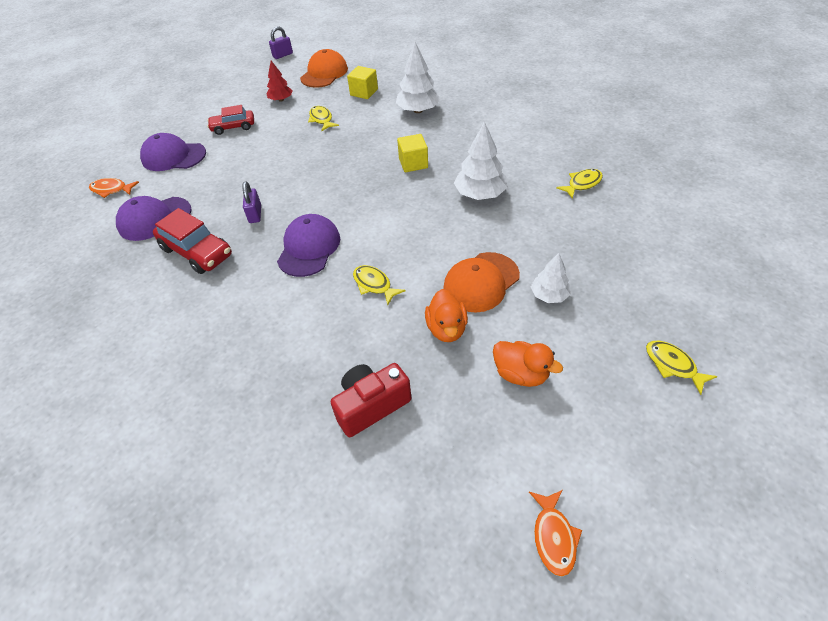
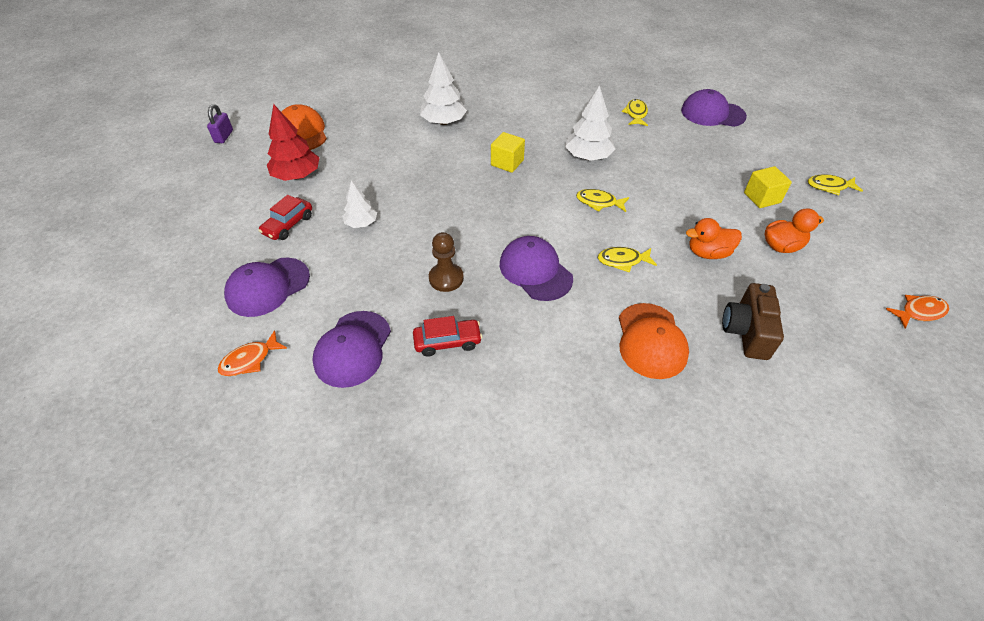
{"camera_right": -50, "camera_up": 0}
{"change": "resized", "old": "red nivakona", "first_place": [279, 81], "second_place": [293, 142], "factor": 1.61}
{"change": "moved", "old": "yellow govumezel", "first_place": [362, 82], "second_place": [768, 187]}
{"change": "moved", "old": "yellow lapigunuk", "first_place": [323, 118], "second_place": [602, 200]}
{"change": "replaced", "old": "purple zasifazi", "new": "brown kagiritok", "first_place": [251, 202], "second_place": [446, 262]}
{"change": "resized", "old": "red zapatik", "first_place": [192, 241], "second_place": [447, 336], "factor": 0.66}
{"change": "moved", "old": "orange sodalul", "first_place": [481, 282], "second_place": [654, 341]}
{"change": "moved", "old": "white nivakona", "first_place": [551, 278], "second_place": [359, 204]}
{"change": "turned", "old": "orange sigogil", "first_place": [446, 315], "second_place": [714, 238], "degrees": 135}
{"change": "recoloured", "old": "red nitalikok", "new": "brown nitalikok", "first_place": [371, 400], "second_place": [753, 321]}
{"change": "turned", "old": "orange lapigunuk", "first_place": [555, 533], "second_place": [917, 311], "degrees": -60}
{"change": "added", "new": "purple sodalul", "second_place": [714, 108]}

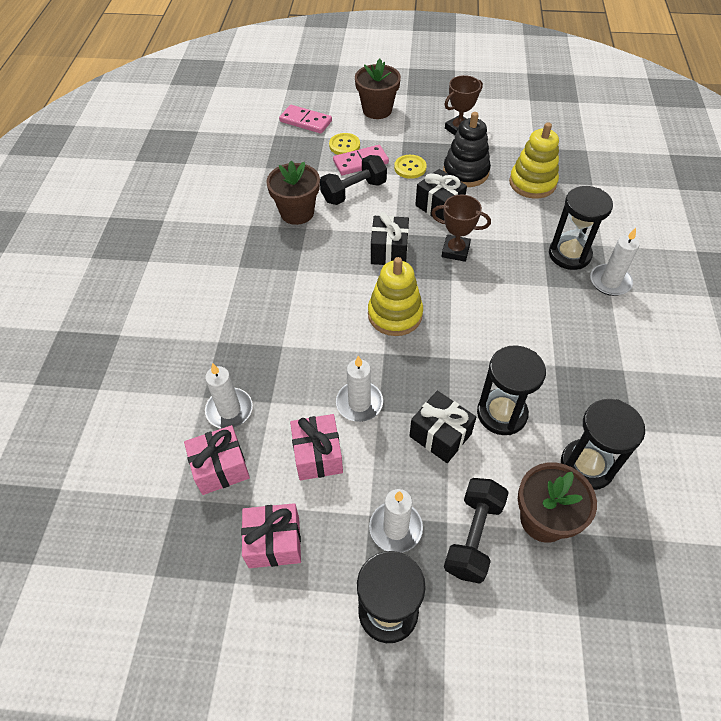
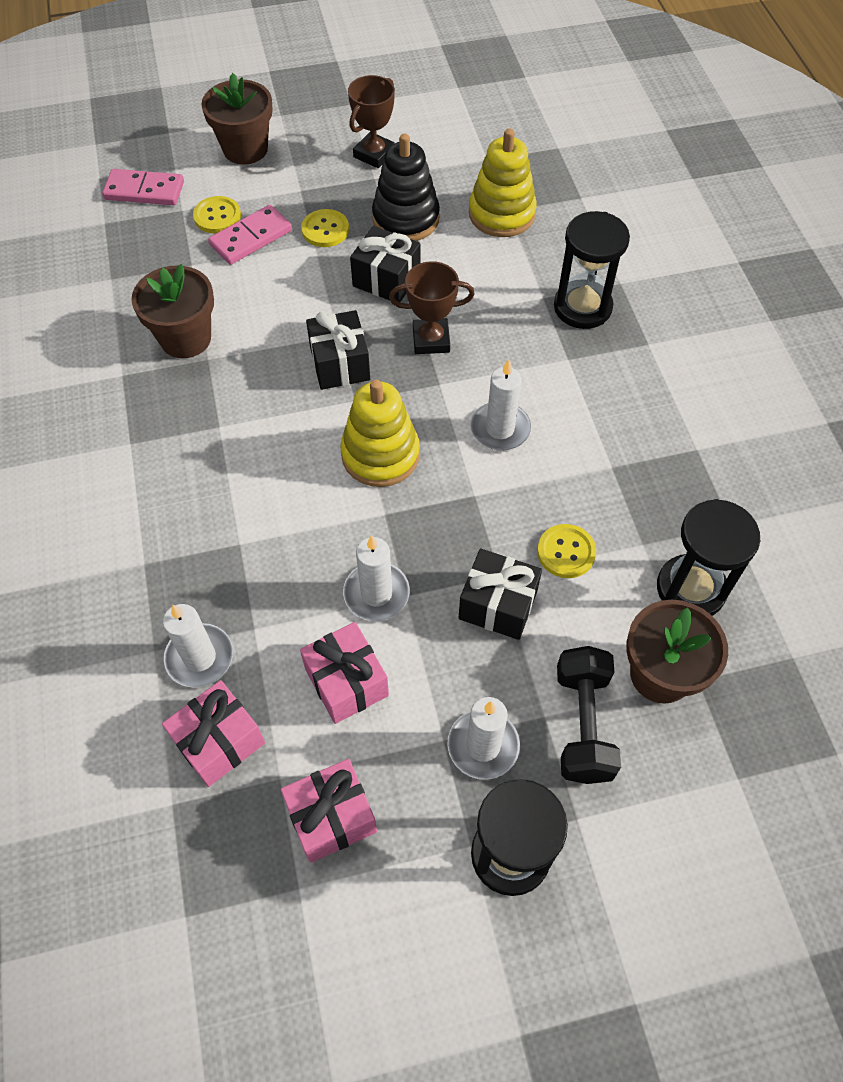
{"camera_right": -20, "camera_up": 5}
{"change": "removed", "old": "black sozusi", "first_place": [353, 180]}
{"change": "moved", "old": "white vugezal", "first_place": [614, 262], "second_place": [500, 405]}
{"change": "replaced", "old": "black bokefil", "new": "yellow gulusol", "first_place": [511, 390], "second_place": [566, 551]}

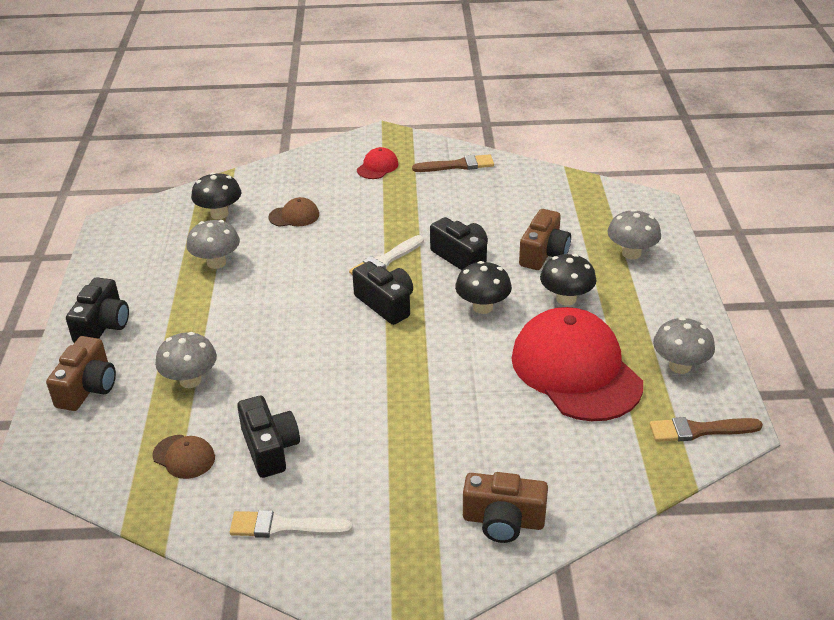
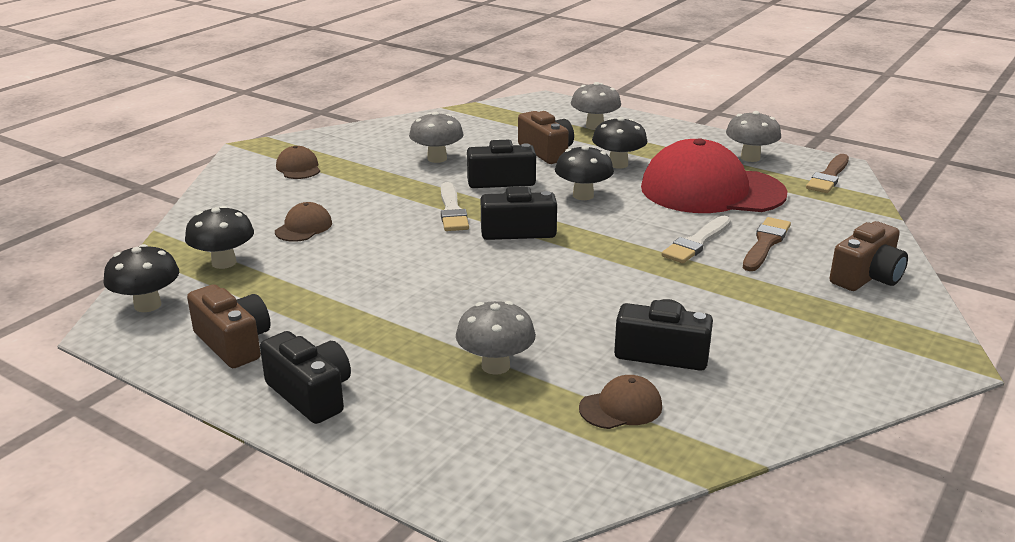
{"camera_right": -55, "camera_up": -10}
{"change": "recoloured", "old": "red sodalul", "new": "brown sodalul", "first_place": [378, 163], "second_place": [298, 162]}
{"change": "moved", "old": "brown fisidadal", "first_place": [453, 163], "second_place": [767, 244]}
{"change": "moved", "old": "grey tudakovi", "first_place": [213, 244], "second_place": [436, 137]}
{"change": "moved", "old": "brown nitalikok", "first_place": [81, 373], "second_place": [229, 326]}
{"change": "moved", "old": "white fisidadal", "first_place": [291, 524], "second_place": [696, 239]}
{"change": "added", "new": "black tudakovi", "second_place": [141, 278]}

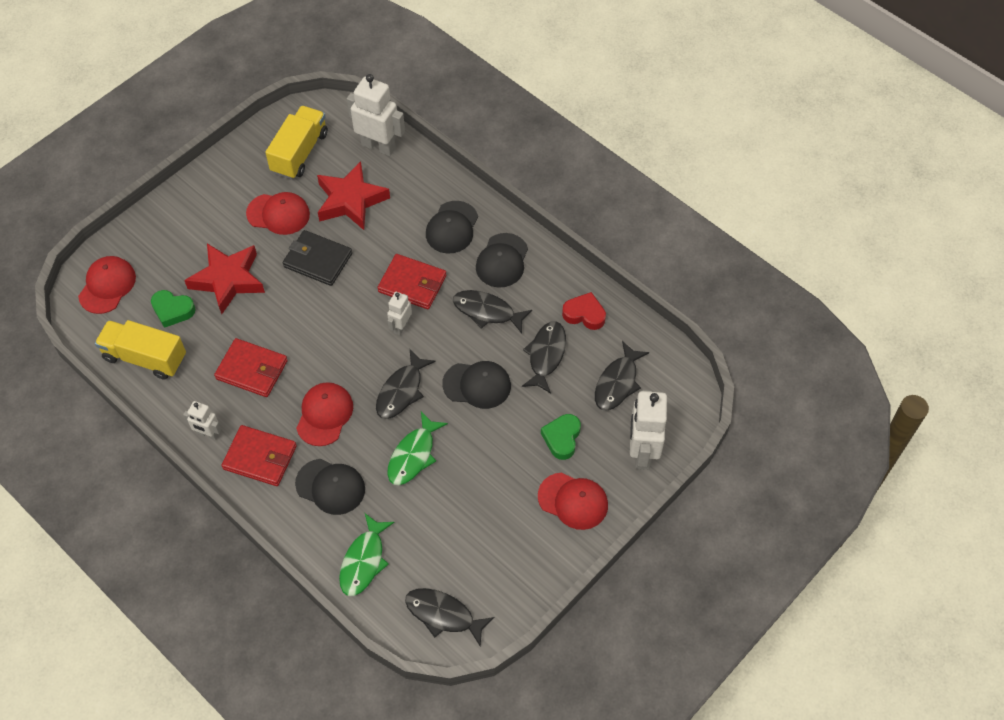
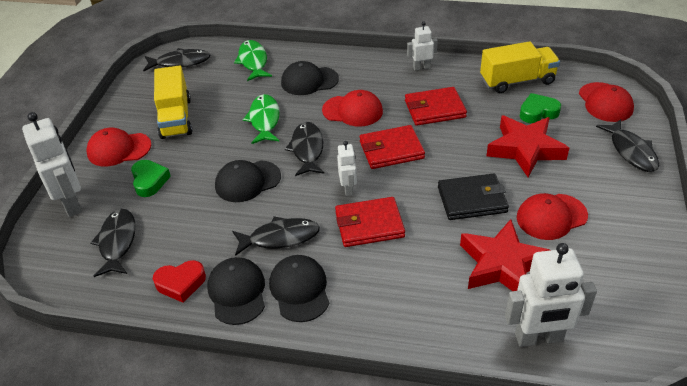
{"camera_right": 150, "camera_up": -15}
{"change": "moved", "old": "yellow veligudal", "first_place": [296, 142], "second_place": [173, 102]}
{"change": "moved", "old": "black sodalul", "first_place": [452, 227], "second_place": [236, 291]}
{"change": "moved", "old": "black lapigunuk", "first_place": [544, 357], "second_place": [627, 145]}
{"change": "turned", "old": "red sodalul", "first_place": [324, 414], "second_place": [352, 108], "degrees": -60}
{"change": "moved", "old": "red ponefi", "first_place": [259, 455], "second_place": [392, 147]}

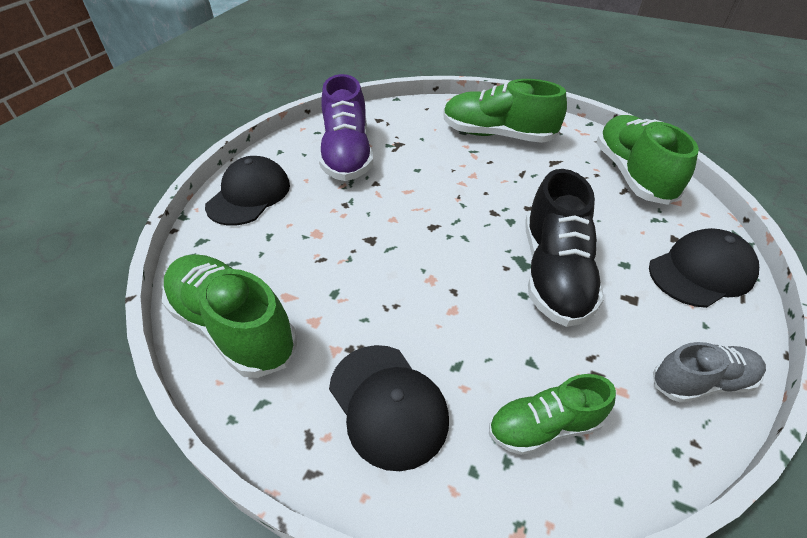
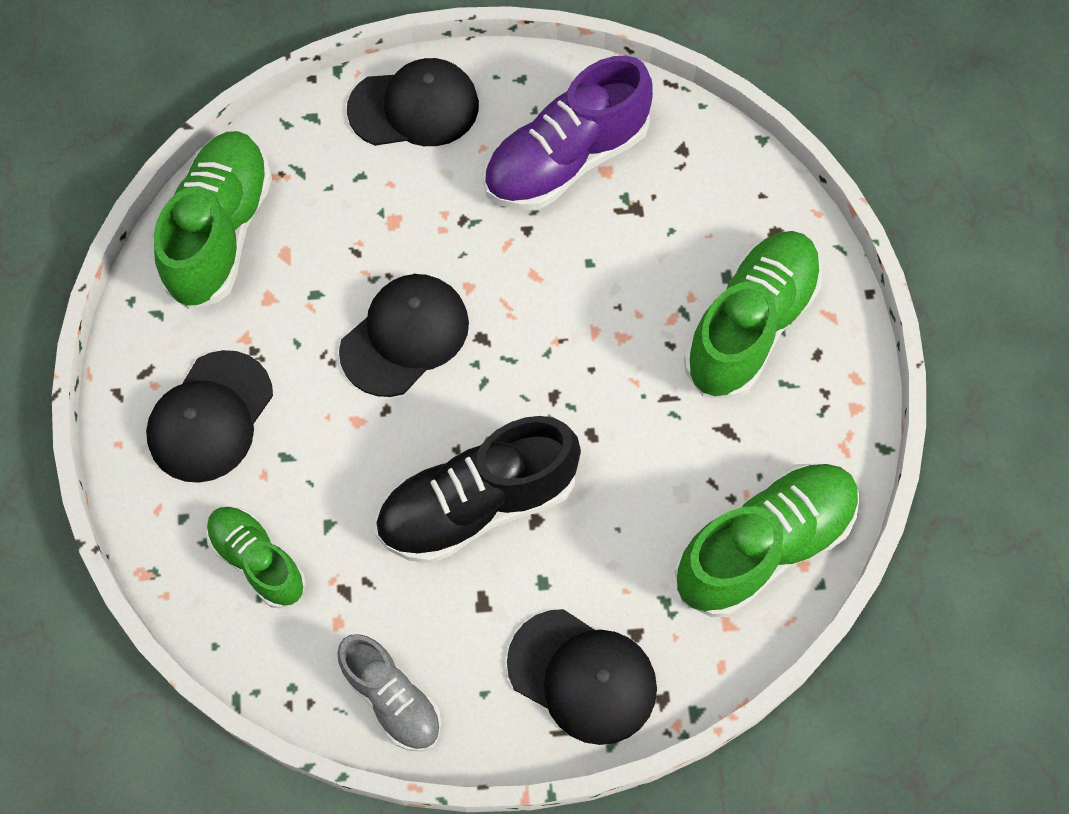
{"camera_right": 60, "camera_up": 20}
{"change": "turned", "old": "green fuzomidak", "first_place": [505, 111], "second_place": [753, 315], "degrees": 45}
{"change": "added", "new": "black sodalul", "second_place": [404, 335]}

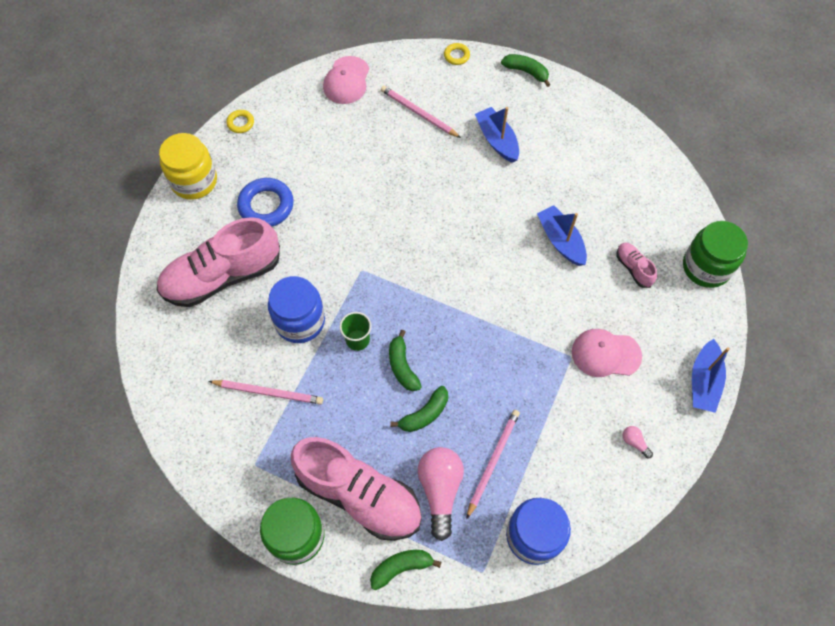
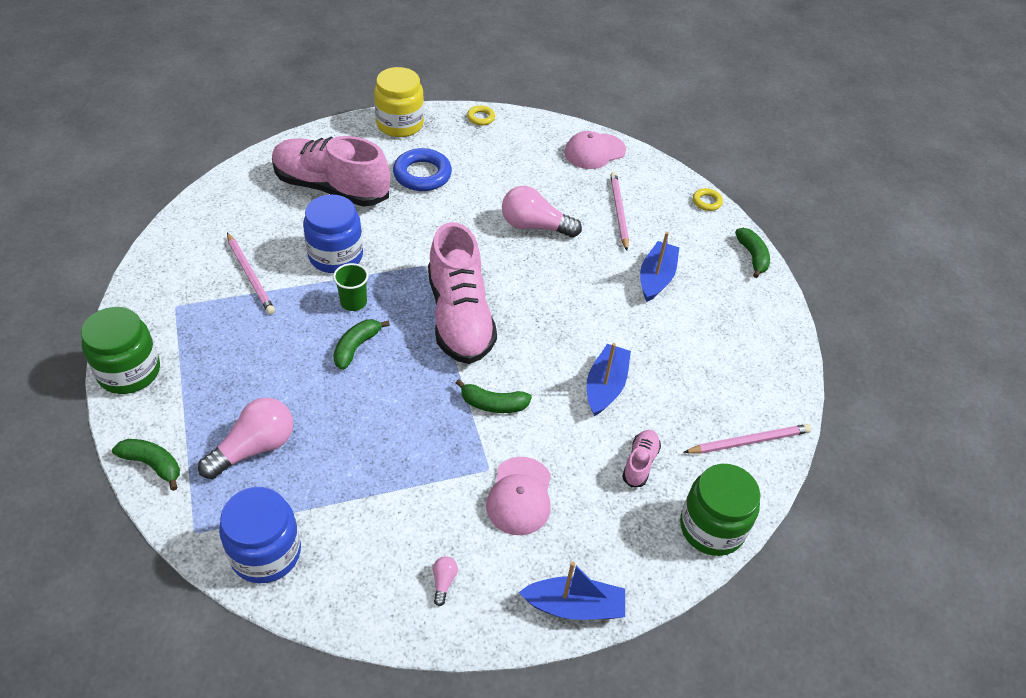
{"camera_right": 45, "camera_up": -15}
{"change": "turned", "old": "pink sodalul", "first_place": [607, 353], "second_place": [518, 496], "degrees": -135}
{"change": "turned", "old": "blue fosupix", "first_place": [711, 376], "second_place": [572, 591], "degrees": -150}
{"change": "moved", "old": "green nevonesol", "first_place": [419, 409], "second_place": [494, 396]}
{"change": "moved", "old": "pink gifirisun", "first_place": [493, 464], "second_place": [747, 439]}
{"change": "moved", "old": "pink fuzomidak", "first_place": [356, 489], "second_place": [462, 293]}
{"change": "added", "new": "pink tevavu", "second_place": [542, 212]}

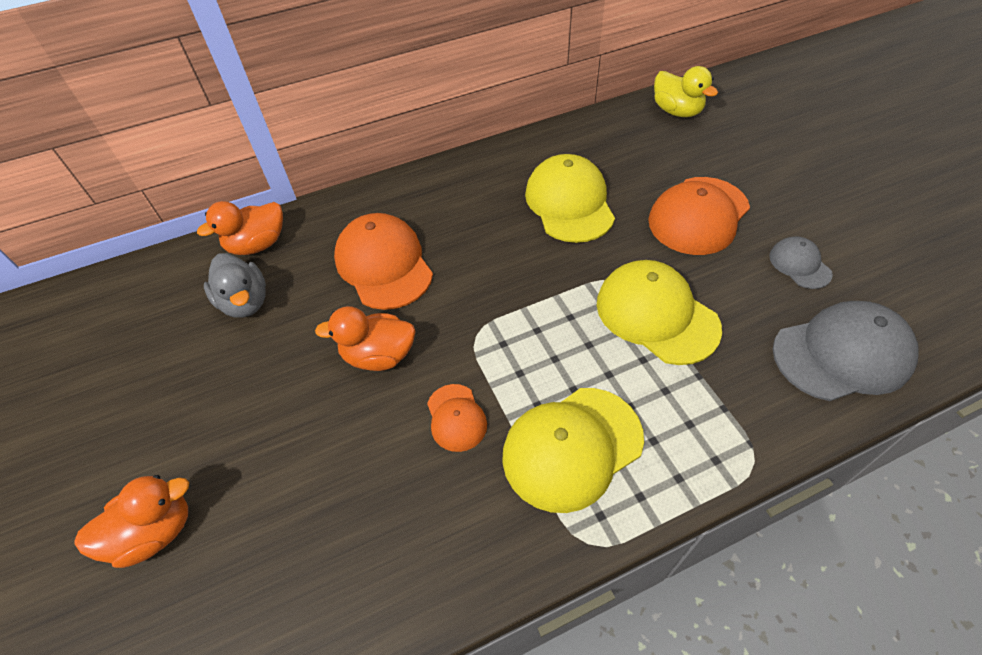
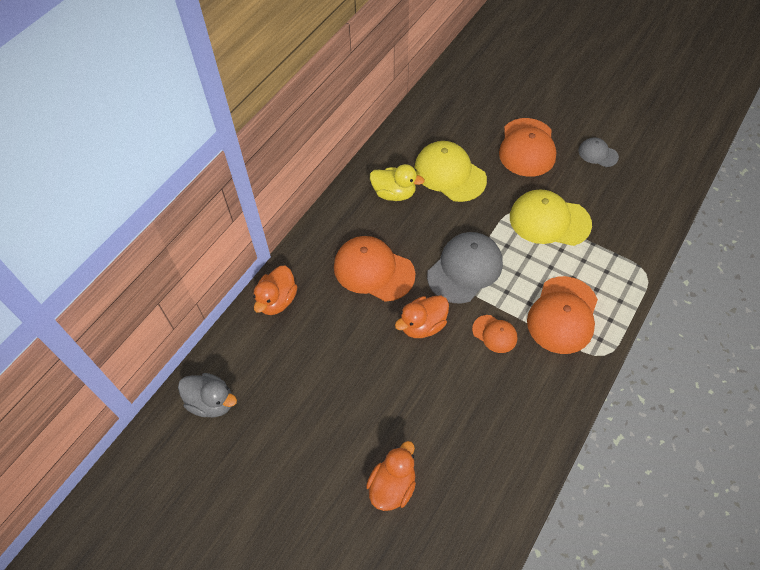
{"camera_right": -35, "camera_up": 5}
{"change": "moved", "old": "yellow sigogil", "first_place": [686, 91], "second_place": [397, 182]}
{"change": "moved", "old": "grey sigogil", "first_place": [235, 285], "second_place": [207, 395]}
{"change": "moved", "old": "grey sodalul", "first_place": [846, 351], "second_place": [465, 267]}
{"change": "recoloured", "old": "yellow sodalul", "new": "orange sodalul", "first_place": [573, 450], "second_place": [562, 315]}

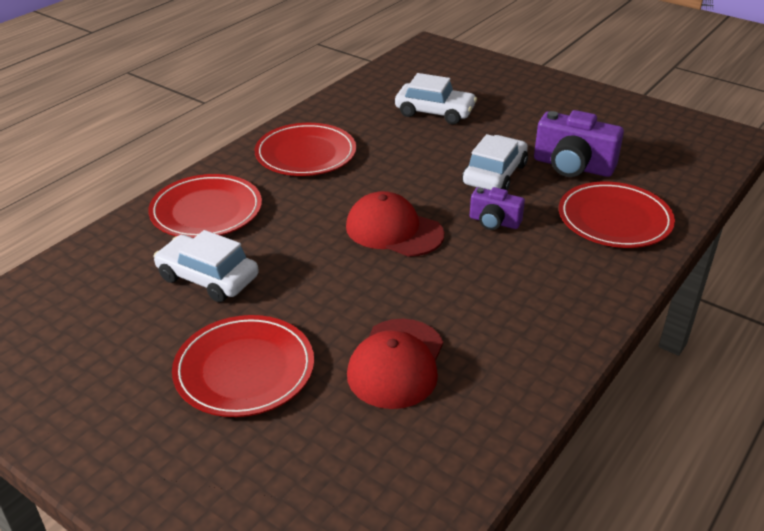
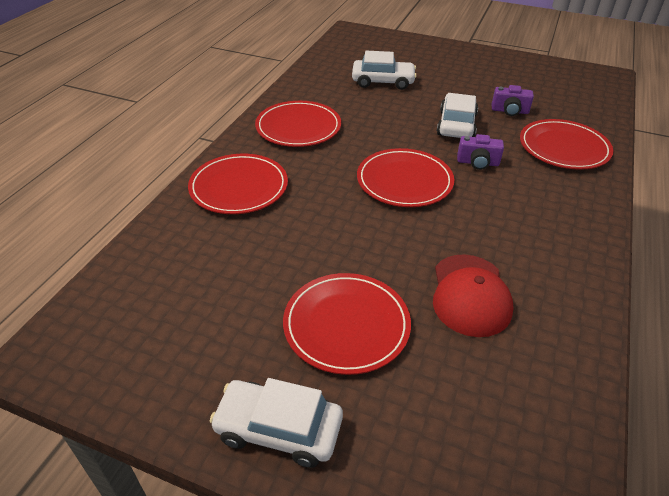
{"camera_right": -15, "camera_up": 5}
{"change": "resized", "old": "purple nitalikok", "first_place": [579, 143], "second_place": [513, 100], "factor": 0.58}
{"change": "replaced", "old": "red sodalul", "new": "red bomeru", "first_place": [395, 224], "second_place": [405, 177]}
{"change": "moved", "old": "white zapatik", "first_place": [206, 266], "second_place": [276, 423]}

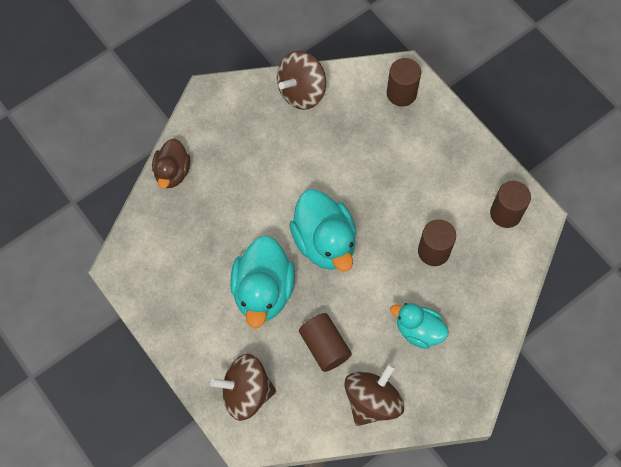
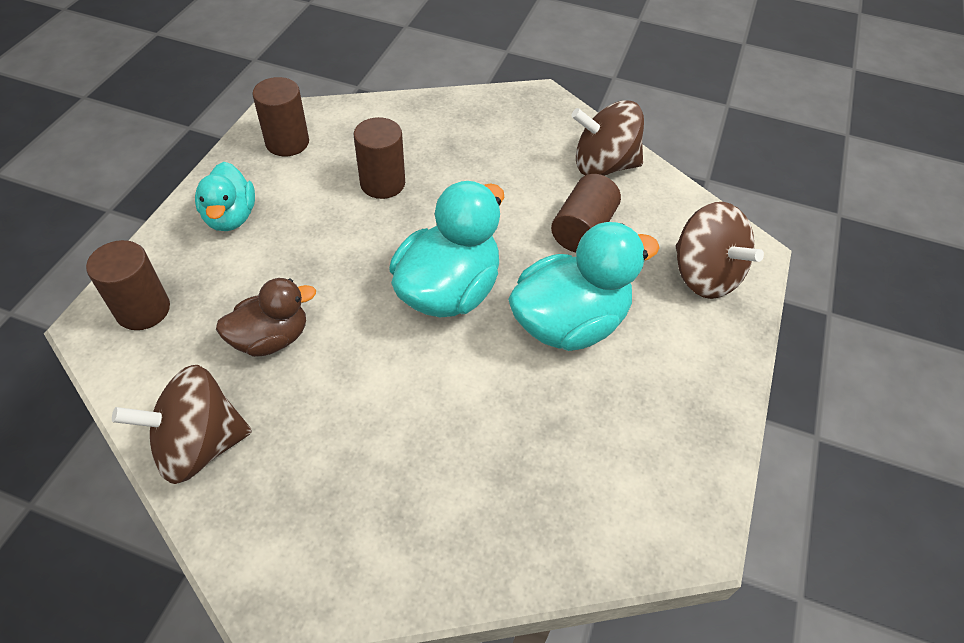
{"camera_right": -125, "camera_up": -15}
{"change": "turned", "old": "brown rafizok", "first_place": [301, 80], "second_place": [182, 424], "degrees": 150}
{"change": "moved", "old": "brown sigogil", "first_place": [171, 163], "second_place": [266, 317]}
{"change": "moved", "old": "turquoise sigogil", "first_place": [419, 326], "second_place": [225, 196]}

